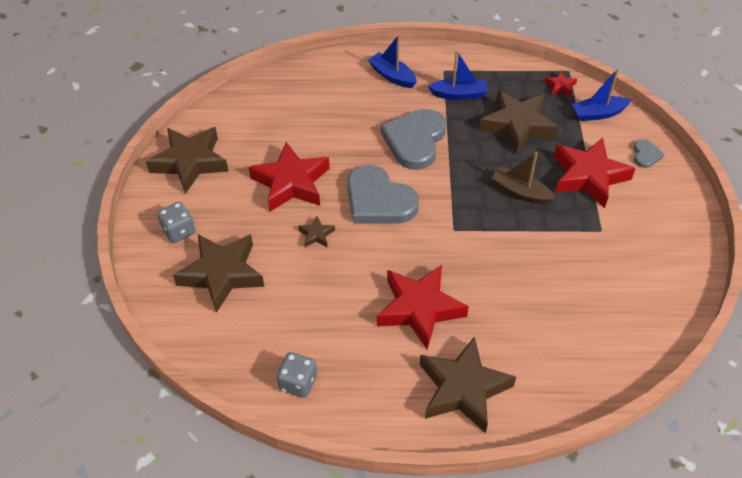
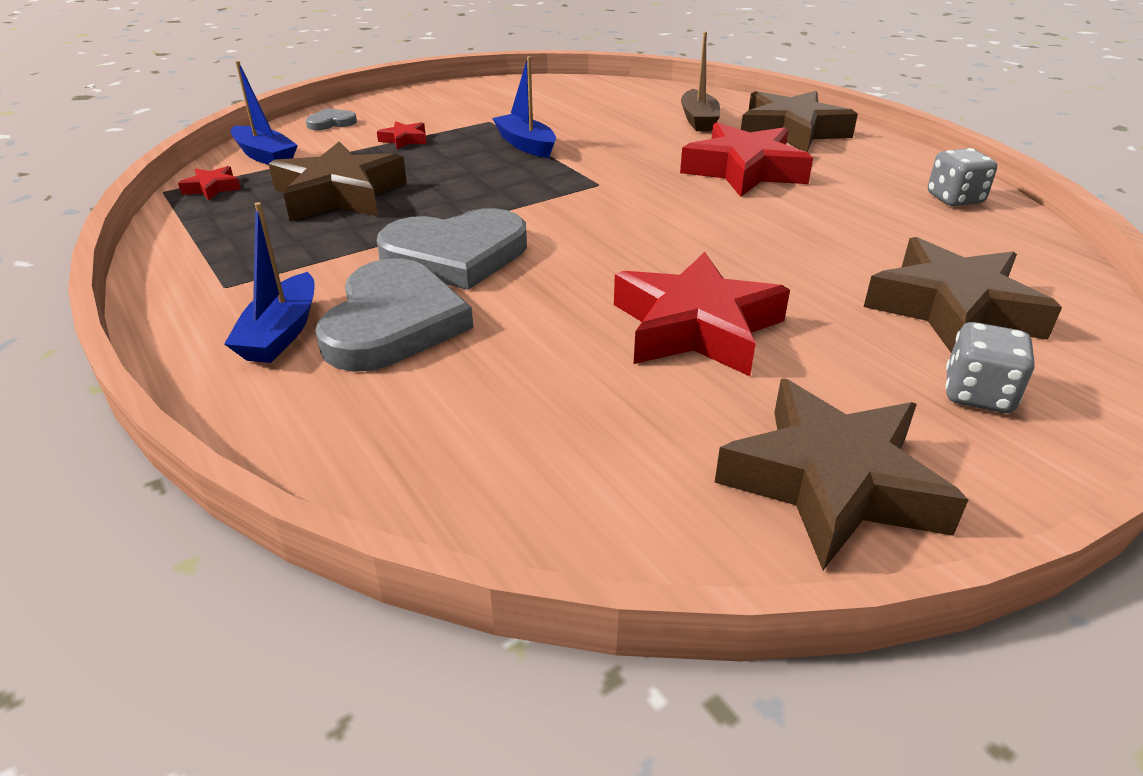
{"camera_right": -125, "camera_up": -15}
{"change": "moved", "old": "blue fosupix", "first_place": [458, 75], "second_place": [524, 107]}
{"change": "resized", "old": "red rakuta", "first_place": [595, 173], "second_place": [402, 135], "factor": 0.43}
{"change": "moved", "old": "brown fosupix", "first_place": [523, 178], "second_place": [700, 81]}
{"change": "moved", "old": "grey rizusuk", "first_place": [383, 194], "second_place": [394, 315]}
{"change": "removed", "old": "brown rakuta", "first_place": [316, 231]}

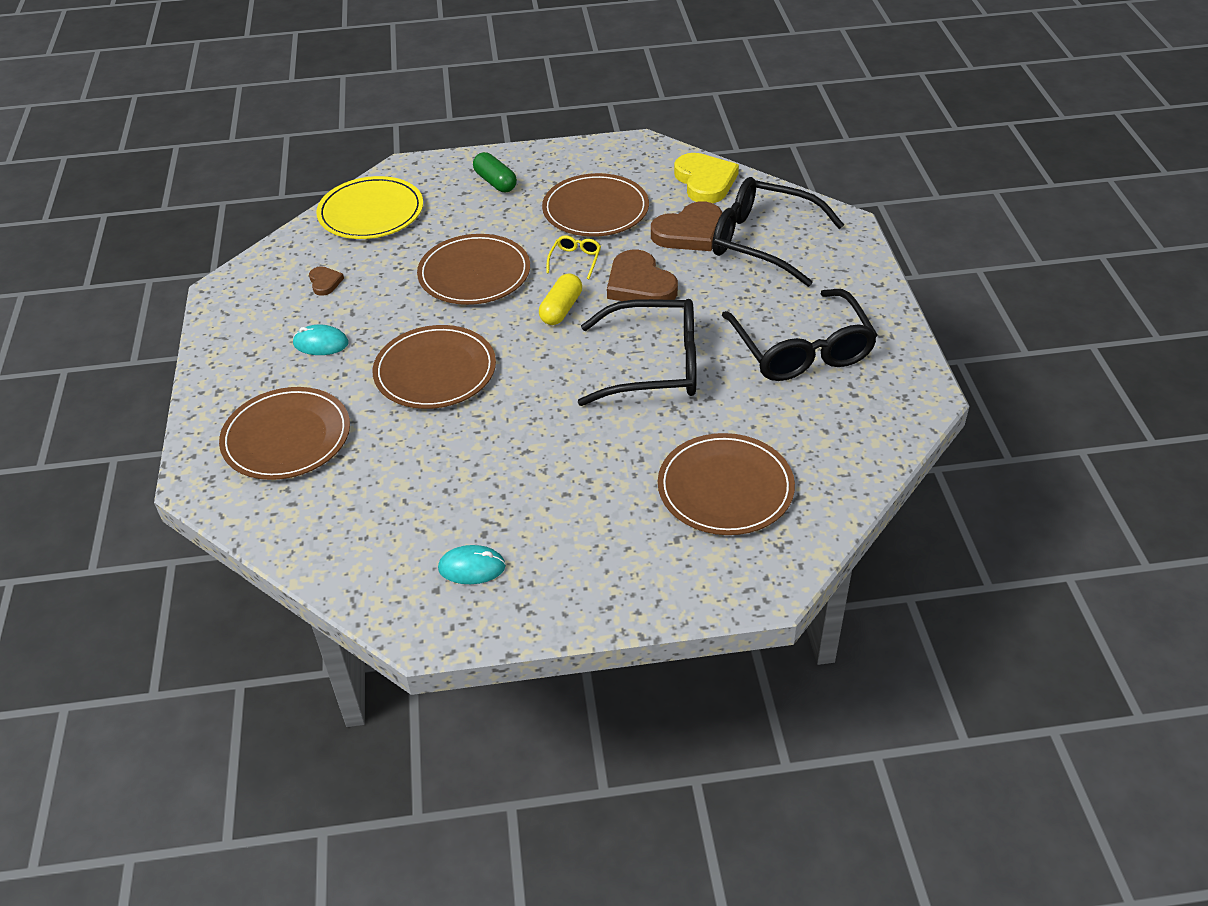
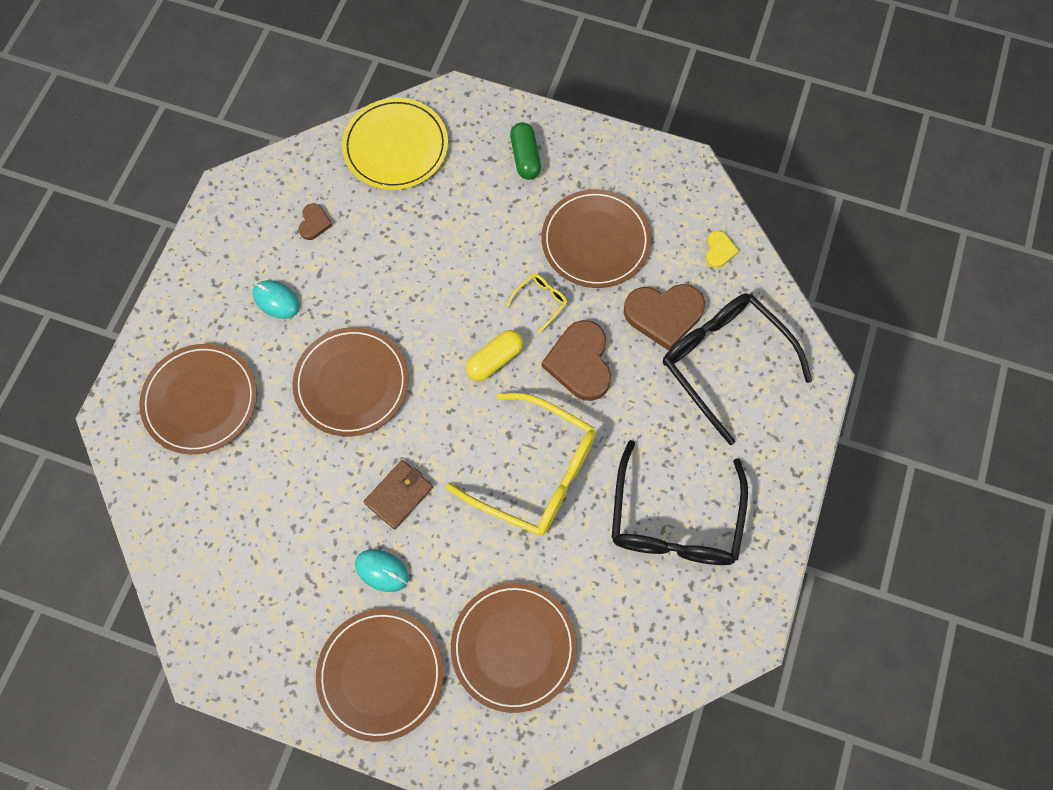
{"camera_right": 25, "camera_up": 25}
{"change": "resized", "old": "yellow rizusuk", "first_place": [706, 178], "second_place": [722, 249], "factor": 0.5}
{"change": "moved", "old": "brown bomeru", "first_place": [473, 269], "second_place": [380, 675]}
{"change": "recoloured", "old": "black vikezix", "new": "yellow vikezix", "first_place": [637, 352], "second_place": [521, 464]}
{"change": "moved", "old": "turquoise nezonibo", "first_place": [472, 564], "second_place": [382, 570]}
{"change": "added", "new": "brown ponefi", "second_place": [398, 495]}

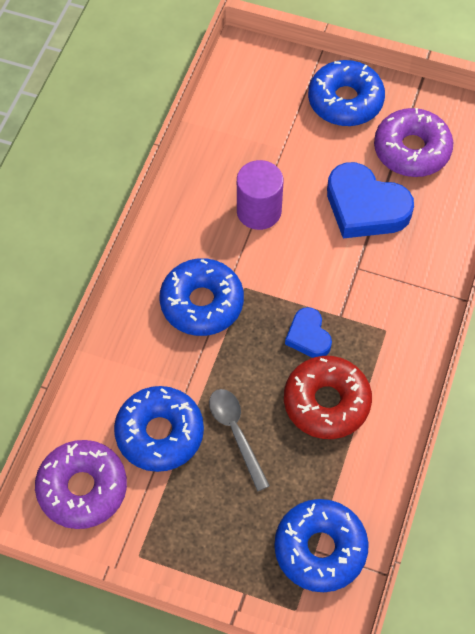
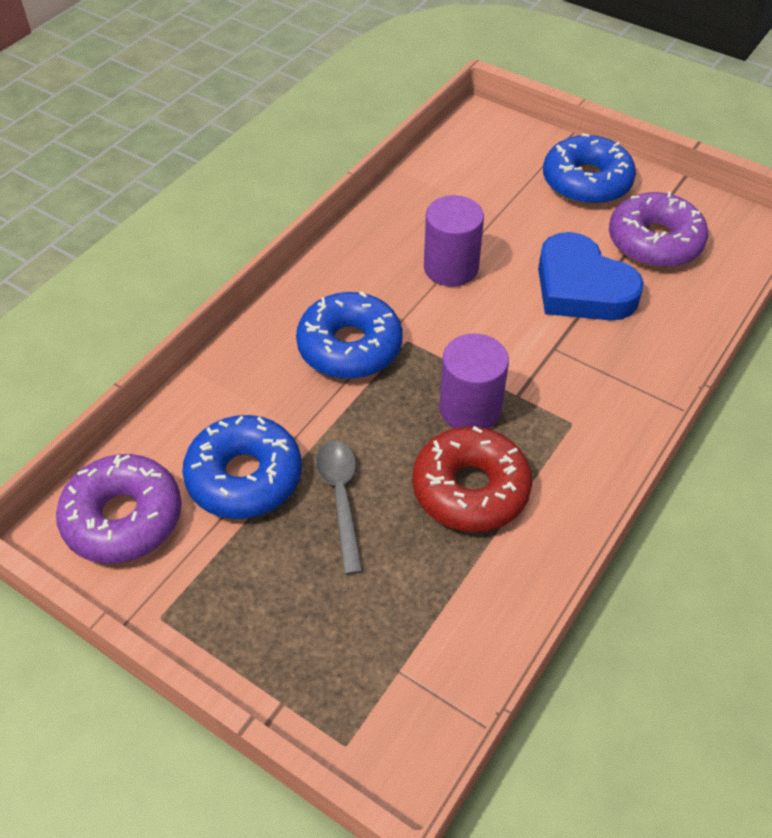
{"camera_right": 15, "camera_up": -10}
{"change": "replaced", "old": "blue rizusuk", "new": "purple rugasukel", "first_place": [308, 332], "second_place": [474, 381]}
{"change": "removed", "old": "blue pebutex", "first_place": [321, 545]}

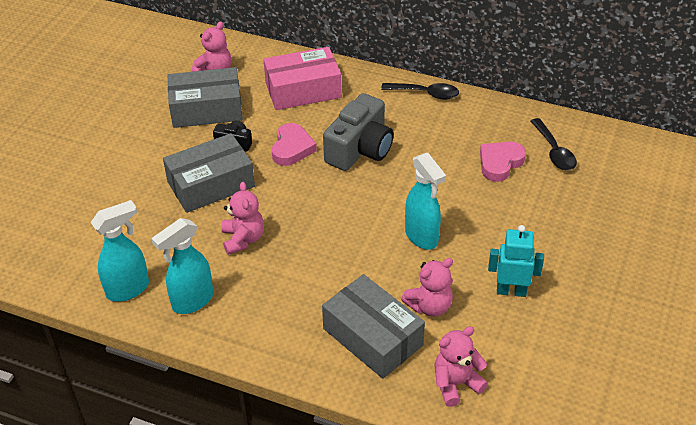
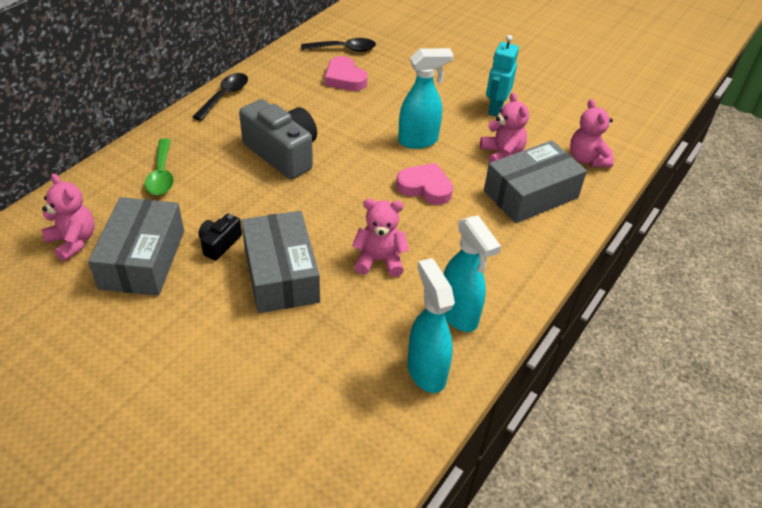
{"camera_right": -80, "camera_up": 0}
{"change": "replaced", "old": "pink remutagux", "new": "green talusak", "first_place": [302, 78], "second_place": [159, 166]}
{"change": "moved", "old": "pink rizusuk", "first_place": [294, 144], "second_place": [424, 184]}

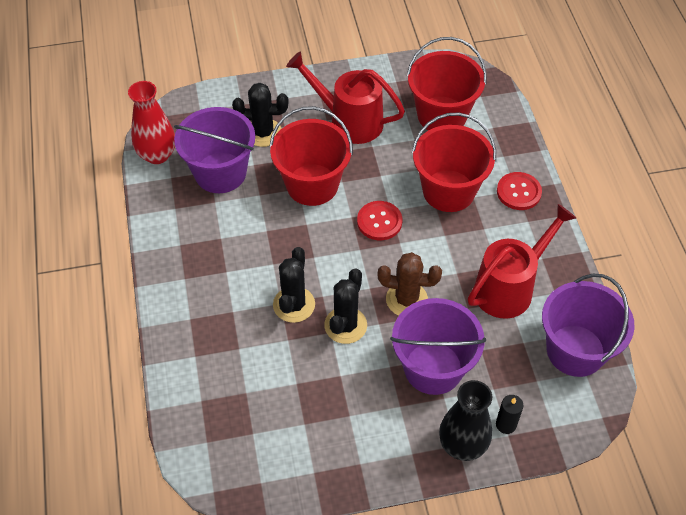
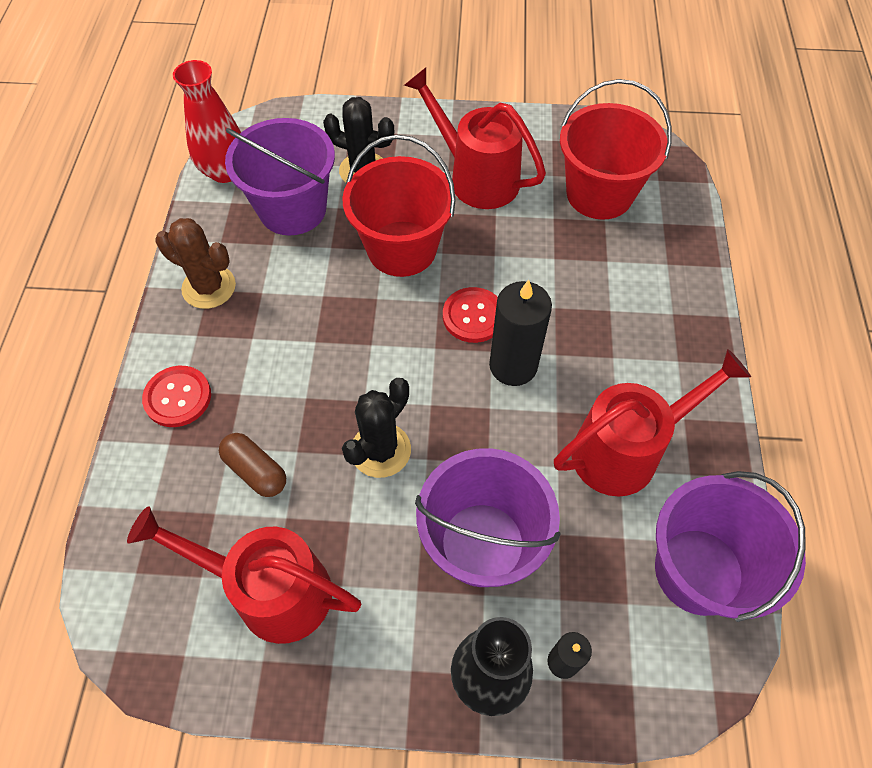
{"camera_right": 15, "camera_up": 5}
{"change": "removed", "old": "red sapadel", "first_place": [454, 162]}
{"change": "moved", "old": "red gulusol", "first_place": [519, 191], "second_place": [176, 396]}
{"change": "removed", "old": "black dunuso", "first_place": [294, 285]}
{"change": "moved", "old": "brown dunuso", "first_place": [409, 284], "second_place": [195, 263]}
{"change": "added", "new": "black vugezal", "second_place": [520, 333]}
{"change": "added", "new": "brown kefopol", "second_place": [252, 465]}
{"change": "added", "new": "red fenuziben", "second_place": [244, 575]}

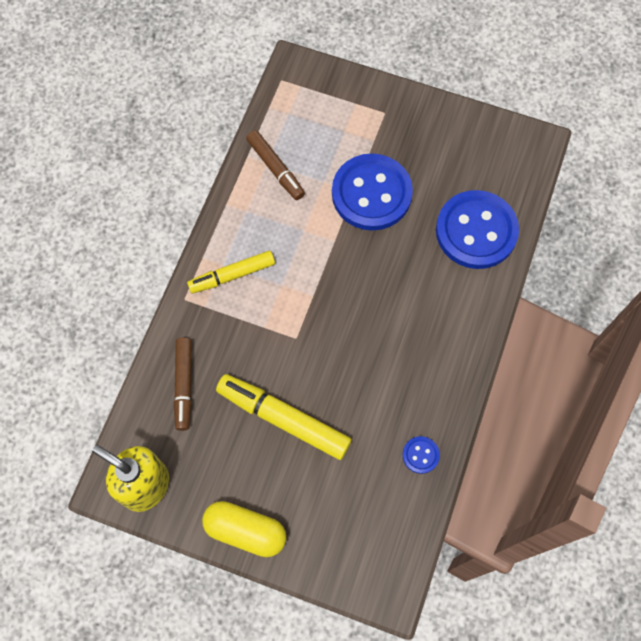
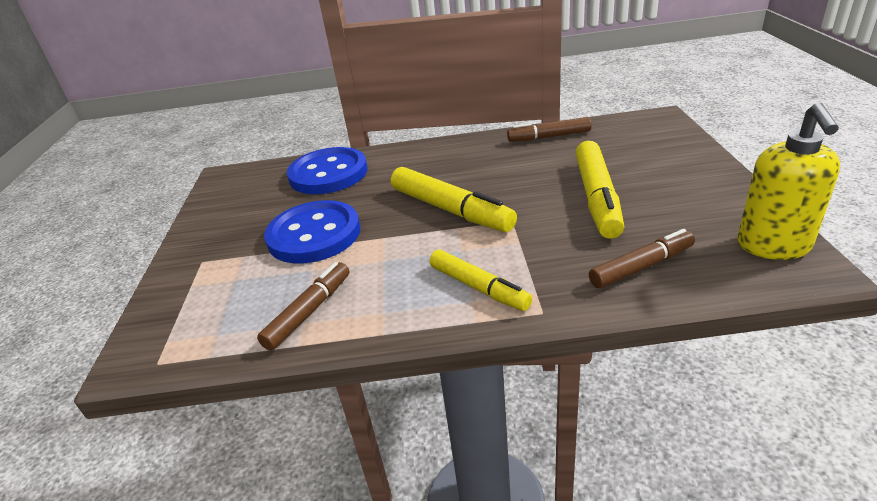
{"camera_right": -110, "camera_up": -35}
{"change": "replaced", "old": "blue gulusol", "new": "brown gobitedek", "first_place": [421, 455], "second_place": [549, 129]}
{"change": "removed", "old": "yellow kefopol", "first_place": [244, 529]}
{"change": "added", "new": "yellow gobitedek", "second_place": [454, 199]}

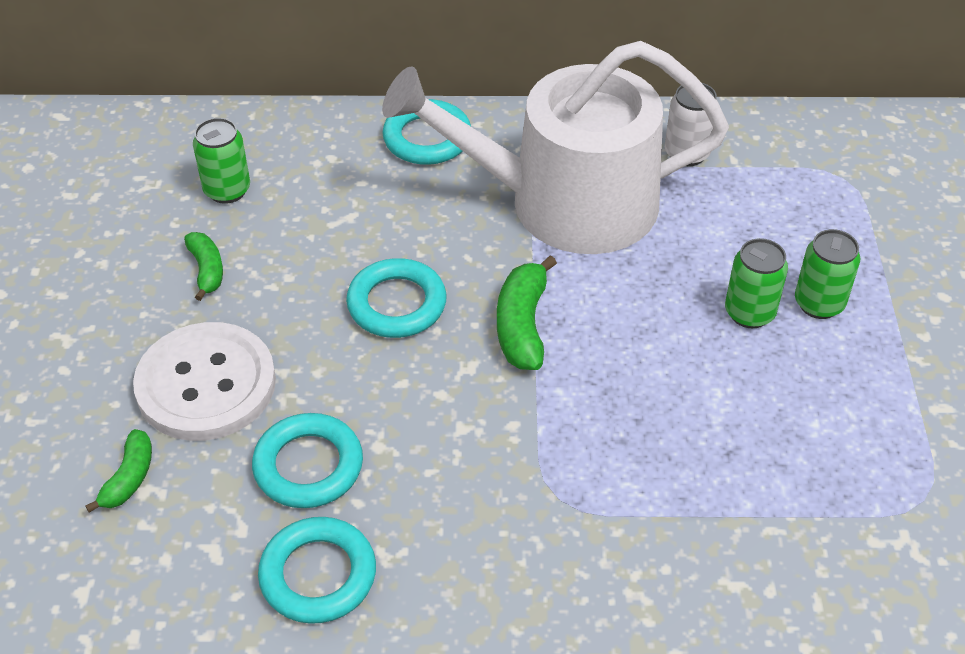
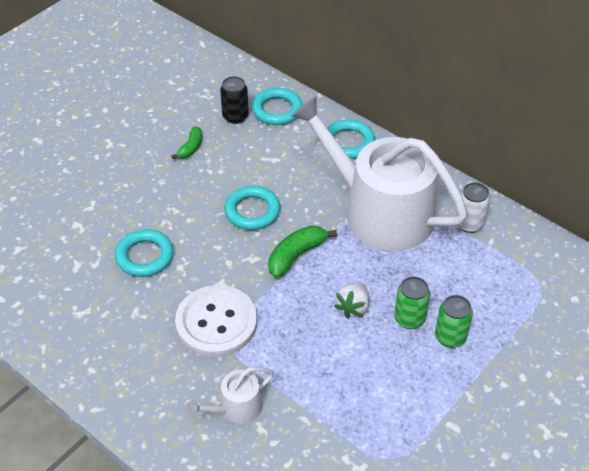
{"camera_right": 40, "camera_up": 0}
{"change": "recoloured", "old": "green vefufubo", "new": "black vefufubo", "first_place": [221, 161], "second_place": [234, 100]}
{"change": "moved", "old": "white gulusol", "first_place": [204, 381], "second_place": [216, 321]}
{"change": "removed", "old": "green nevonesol", "first_place": [118, 471]}
{"change": "moved", "old": "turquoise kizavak", "first_place": [317, 570], "second_place": [277, 106]}
{"change": "added", "new": "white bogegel", "second_place": [351, 300]}
{"change": "added", "new": "white fenuziben", "second_place": [230, 395]}

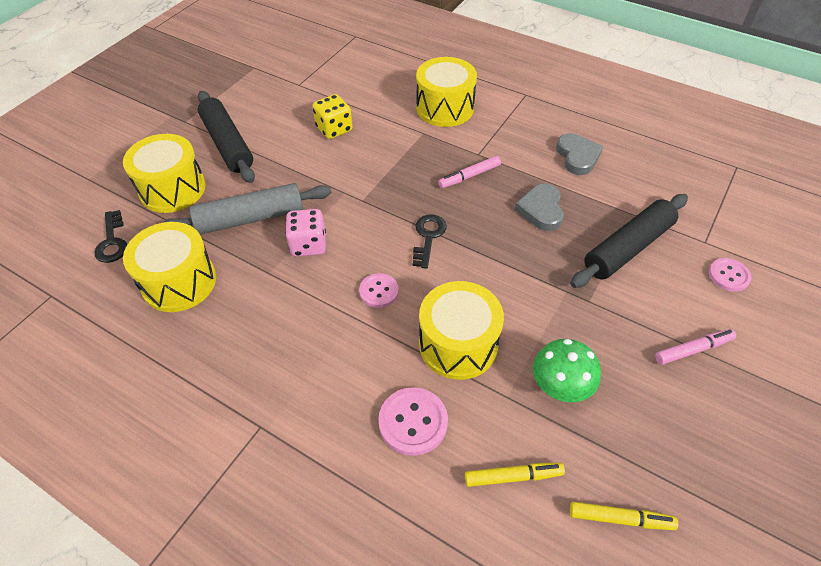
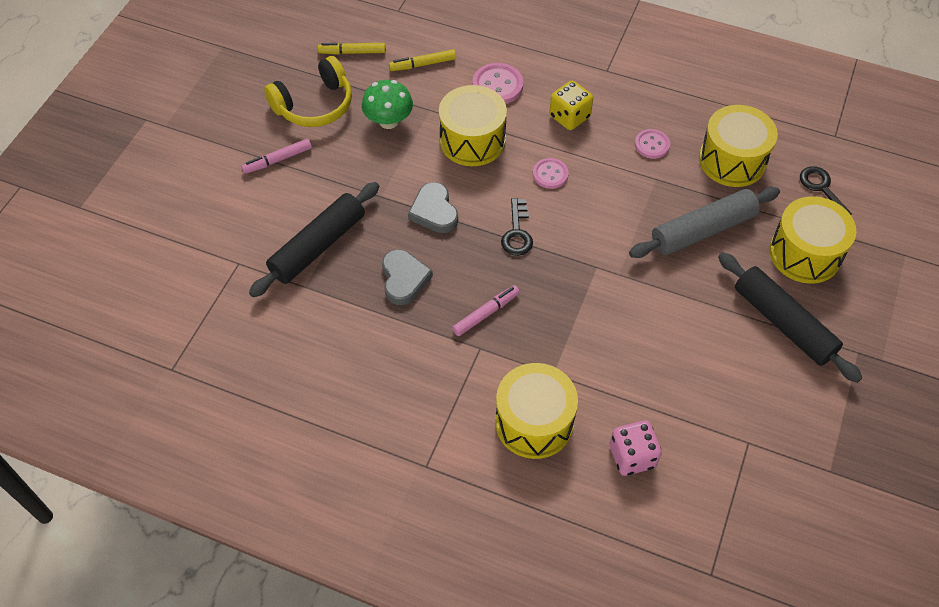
{"camera_right": 170, "camera_up": 5}
{"change": "moved", "old": "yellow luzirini", "first_place": [332, 116], "second_place": [571, 105]}
{"change": "moved", "old": "grey rizusuk", "first_place": [579, 154], "second_place": [433, 207]}
{"change": "moved", "old": "pink luzirini", "first_place": [305, 233], "second_place": [636, 448]}
{"change": "moved", "old": "pink gulusol", "first_place": [730, 275], "second_place": [652, 144]}
{"change": "added", "new": "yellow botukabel", "second_place": [308, 91]}

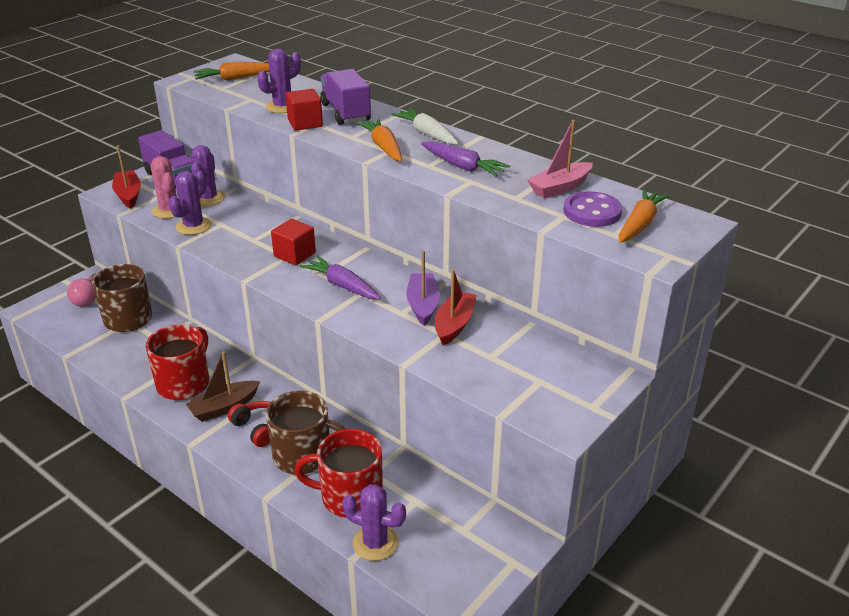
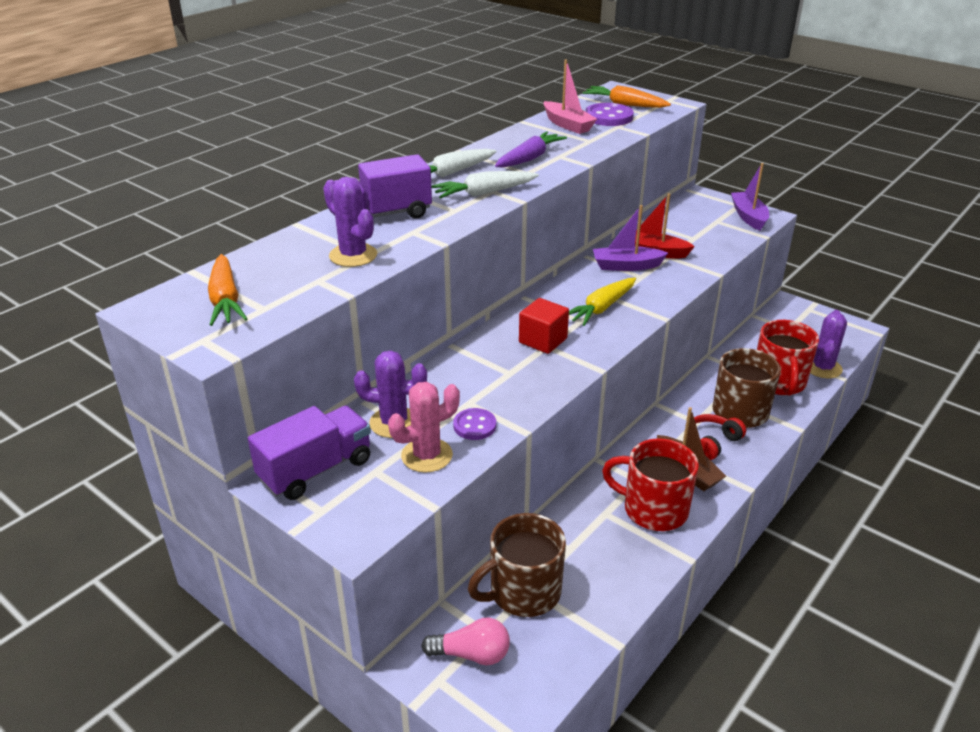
{"camera_right": -90, "camera_up": 0}
{"change": "removed", "old": "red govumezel", "first_place": [304, 109]}
{"change": "recoloured", "old": "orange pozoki", "new": "white pozoki", "first_place": [379, 140], "second_place": [485, 184]}
{"change": "removed", "old": "red fosupix", "first_place": [126, 176]}
{"change": "replaced", "old": "purple dunuso", "new": "purple gulusol", "first_place": [190, 203], "second_place": [474, 424]}
{"change": "recoloured", "old": "purple pozoki", "new": "yellow pozoki", "first_place": [340, 278], "second_place": [602, 301]}
{"change": "added", "new": "purple fosupix", "second_place": [750, 197]}

